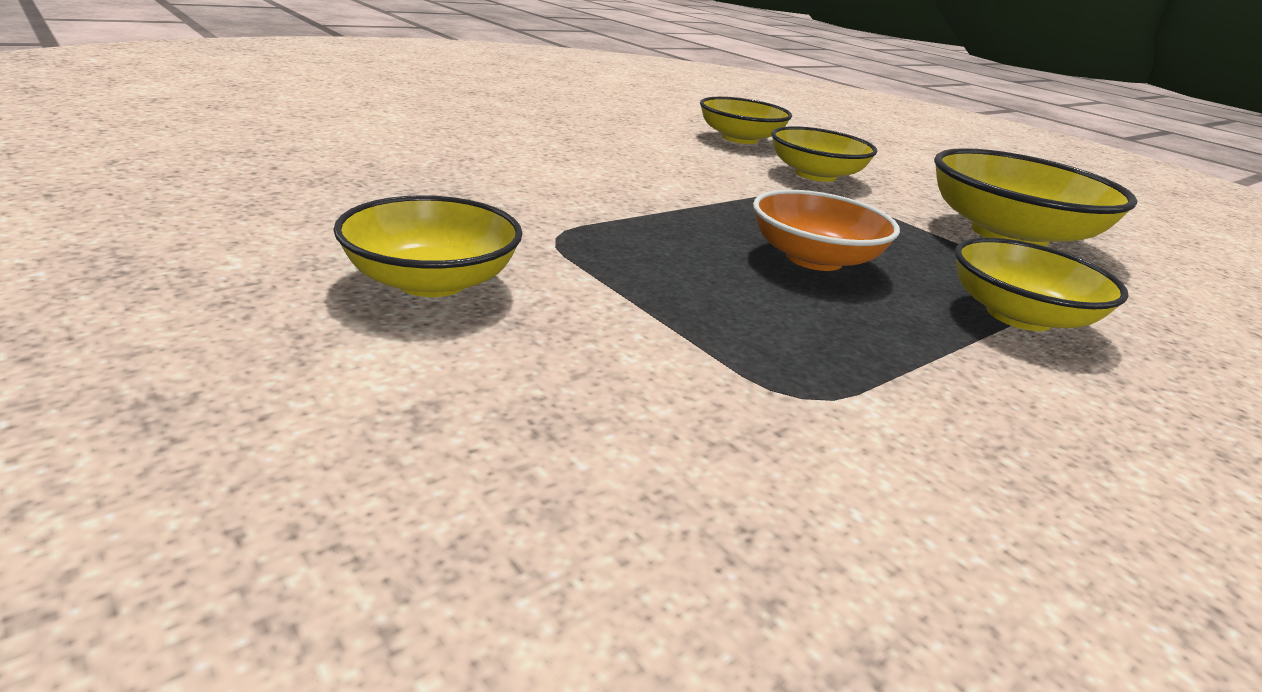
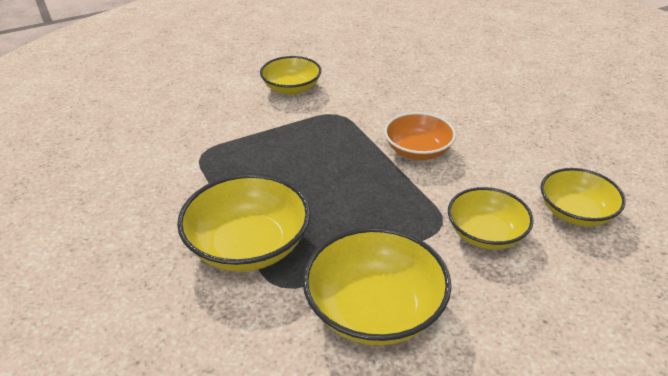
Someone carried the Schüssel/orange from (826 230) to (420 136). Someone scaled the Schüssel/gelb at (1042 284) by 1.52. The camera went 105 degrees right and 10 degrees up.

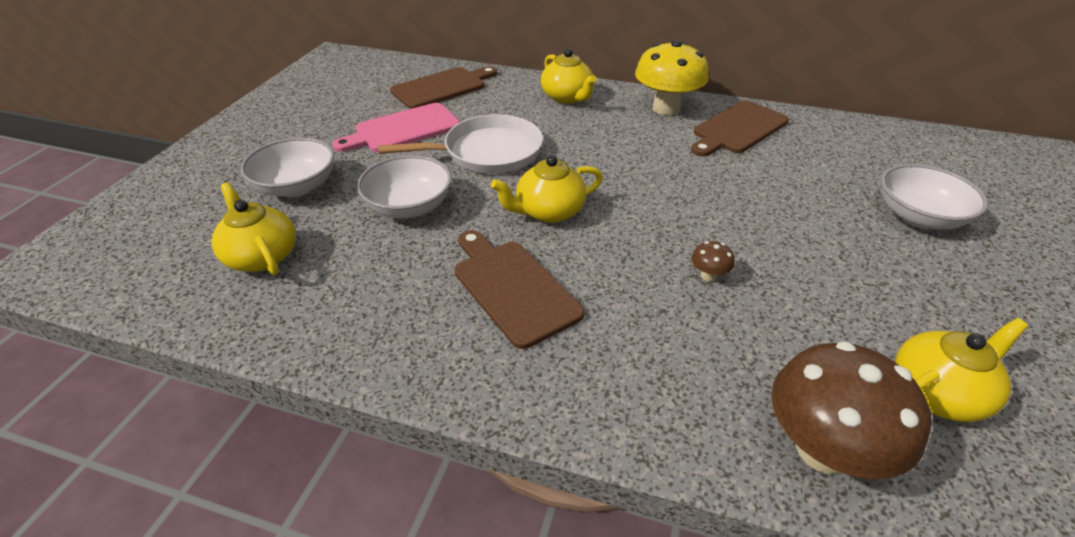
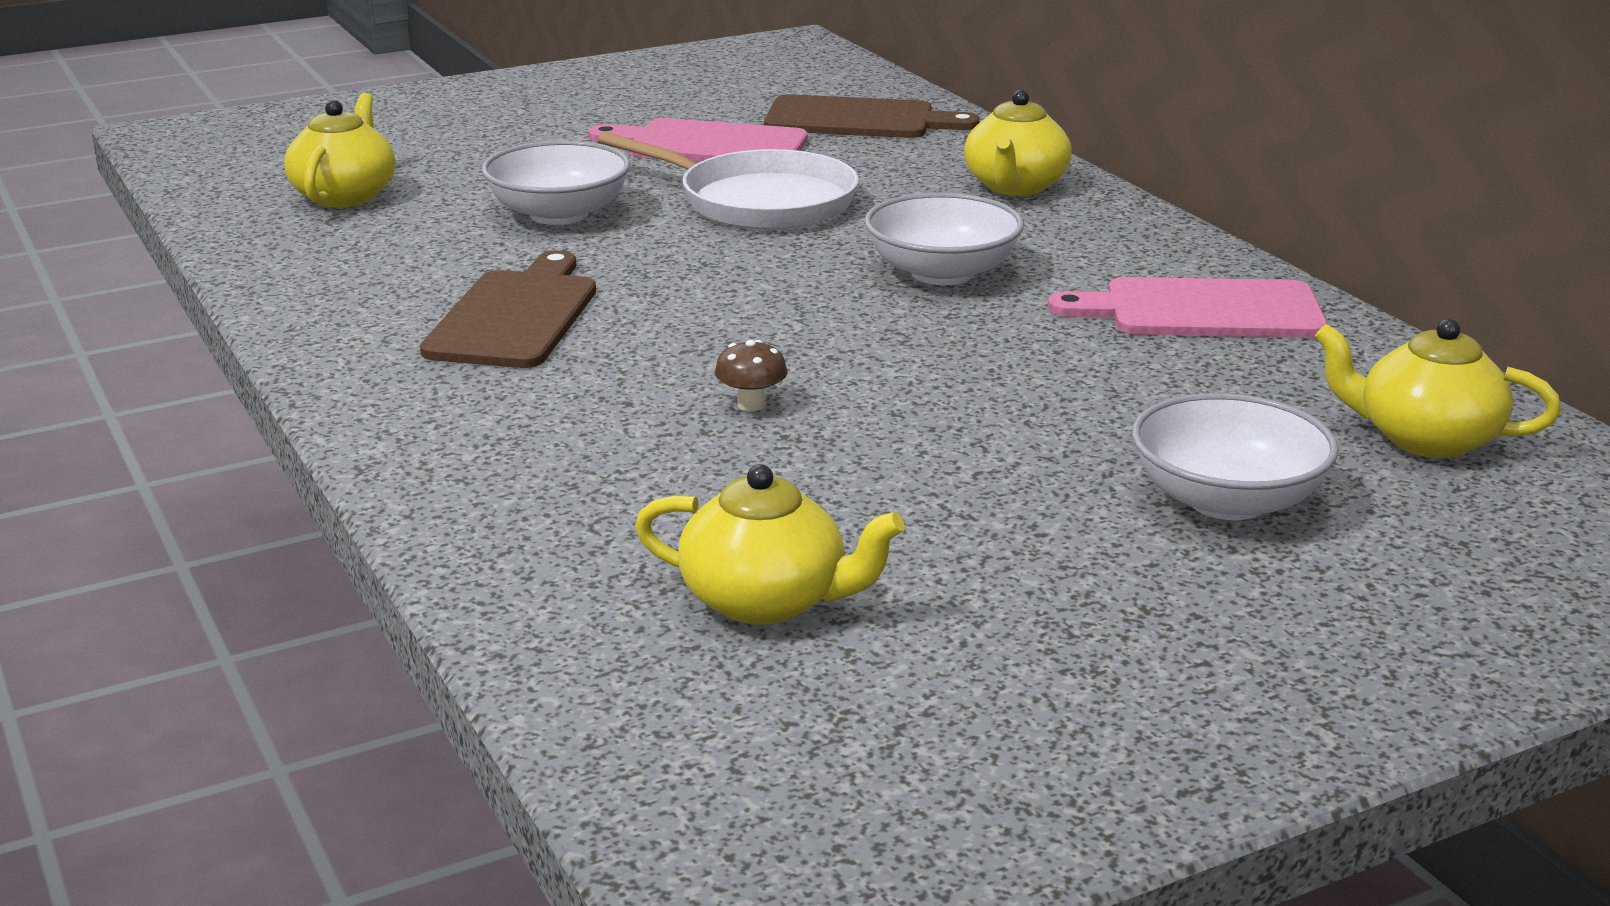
Someone took away the Pilz/gelb at (672 77). Someone took away the Pilz/braun at (851 410). Someone carried the Schüssel/weiß from (287 167) to (944 239). Someone carried the Teekanne/gelb from (547 189) to (1437 388). Someone repainted the Schneidebrett/braun at (740 128), which became the Schneidebrett/rosa at (1187 307). The camera went 45 degrees right and 15 degrees down.

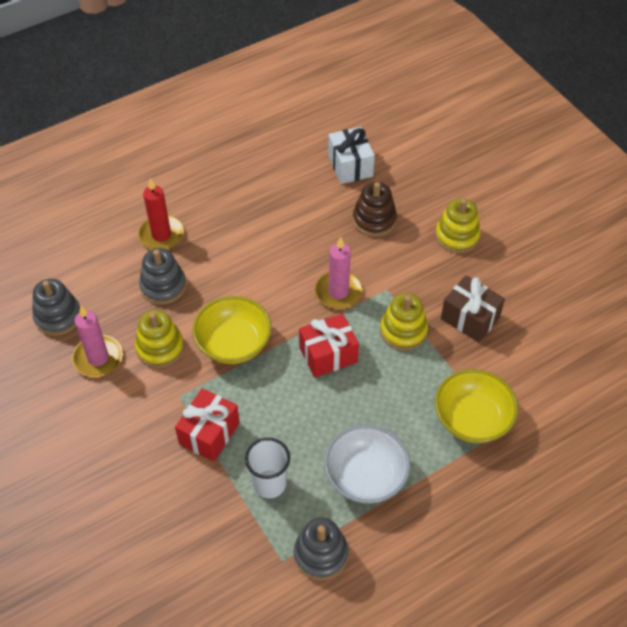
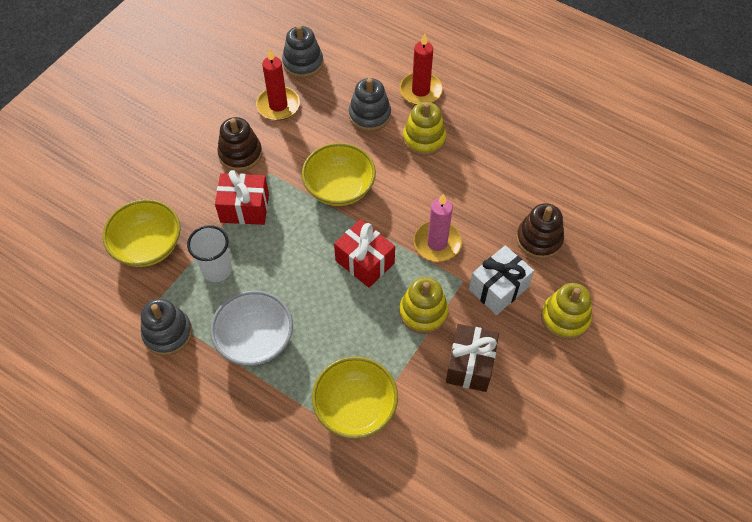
Someone put down the Schüssel/gelb at (142 233). Someone put down the Stapelspielzeug/braun at (239 144). Someone carried the Stapelspielzeug/gelb from (159 339) to (424 129). Someone carried the Geschenk/weiß from (351 155) to (501 280). Someone repainted the Kerze/rosa at (97 341), which became the Kerze/rot at (278 84). The camera went 65 degrees right and 5 degrees up.

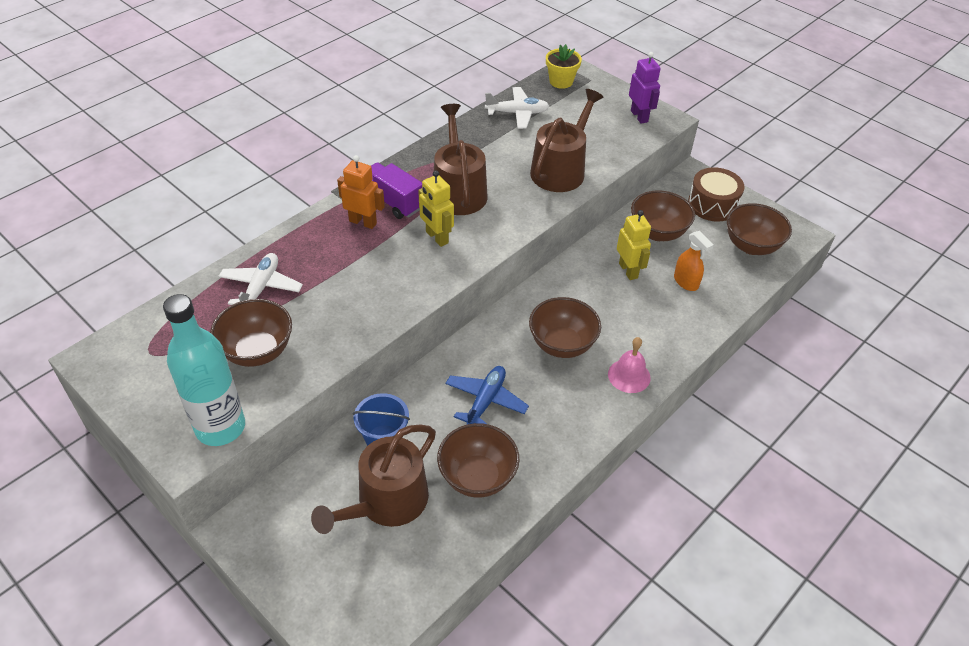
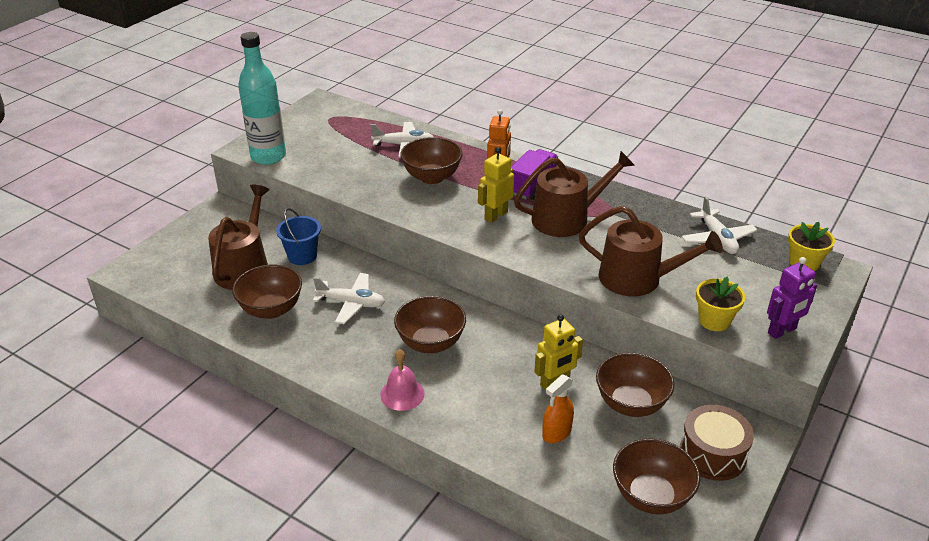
Someone put down the Blumentopf/gelb at (720 304). Someone carried the Schüssel/braun from (251 333) to (431 160). Someone repainted the Flugzeug/blau at (487 395), which became the Flugzeug/weiß at (349 298). Someone rotated the Gießkanne/braun at (373 479) by 75 degrees clockwise. The camera went 80 degrees right and 10 degrees down.

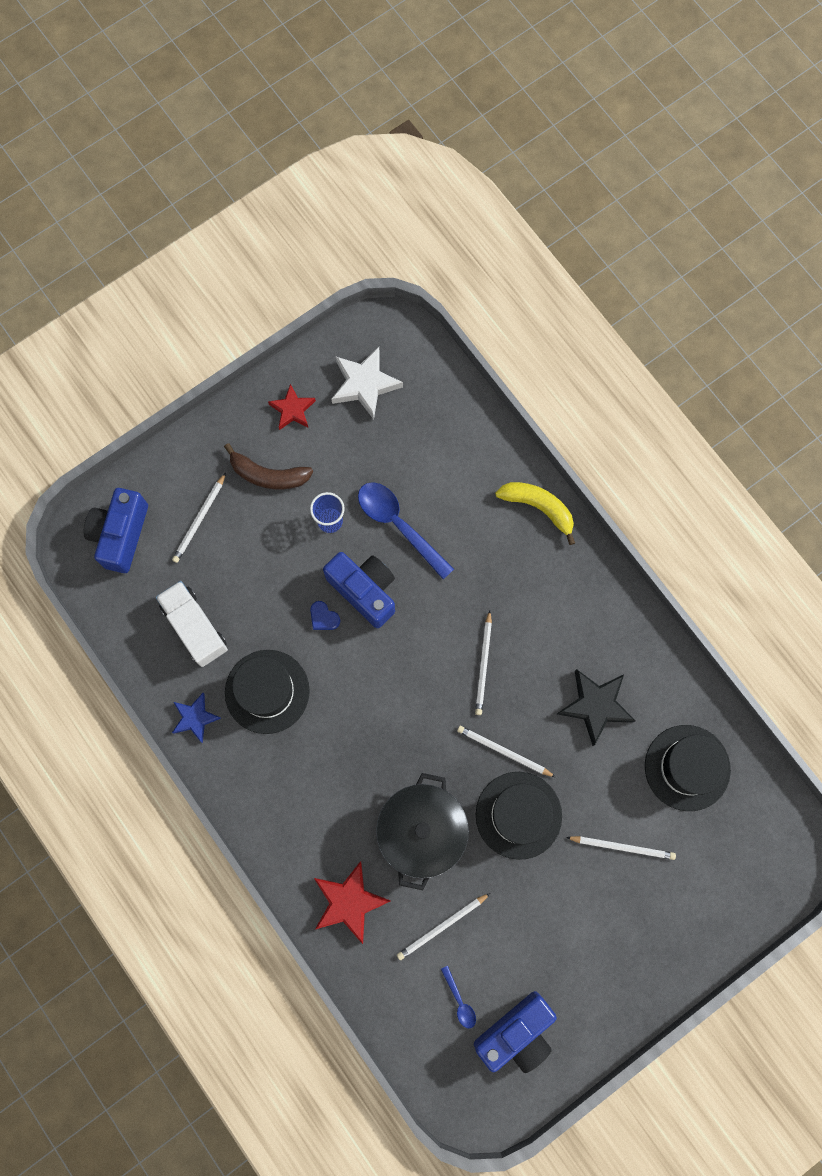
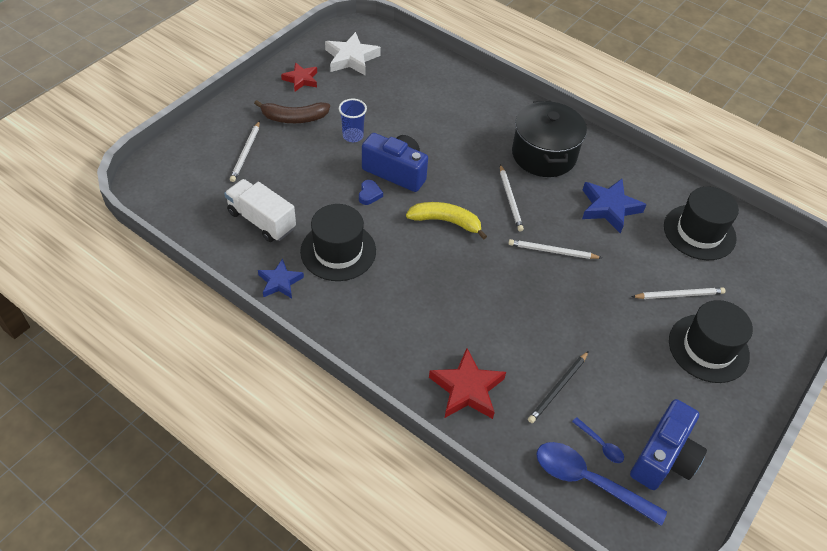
Someone took away the Kamera/blau at (116 530). Someone carried the Löffel/blau from (406 531) to (601 484). Someone carried the Kochtopf/schwarz from (422 831) to (549 139). Someone carried the Hut/schwarz from (519 816) to (711 341). Someone carried the Banane/gelb from (535 513) to (446 221). Someone repainted the Bleistift/weiß at (443 926), which became the Bleistift/schwarz at (558 387). Someone repainted the Stern/schwarz at (596 707), which became the Stern/blau at (614 206). Someone rotated the Herz/blau at (325 615) by 105 degrees counterclockwise. The camera went 20 degrees left and 25 degrees down.

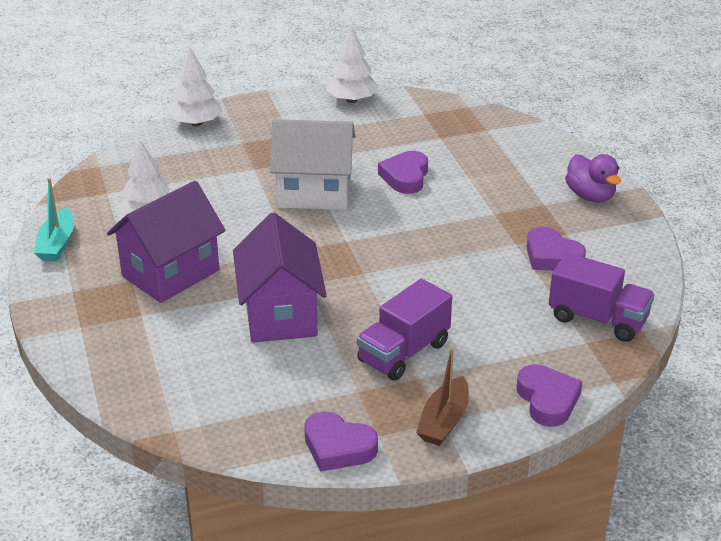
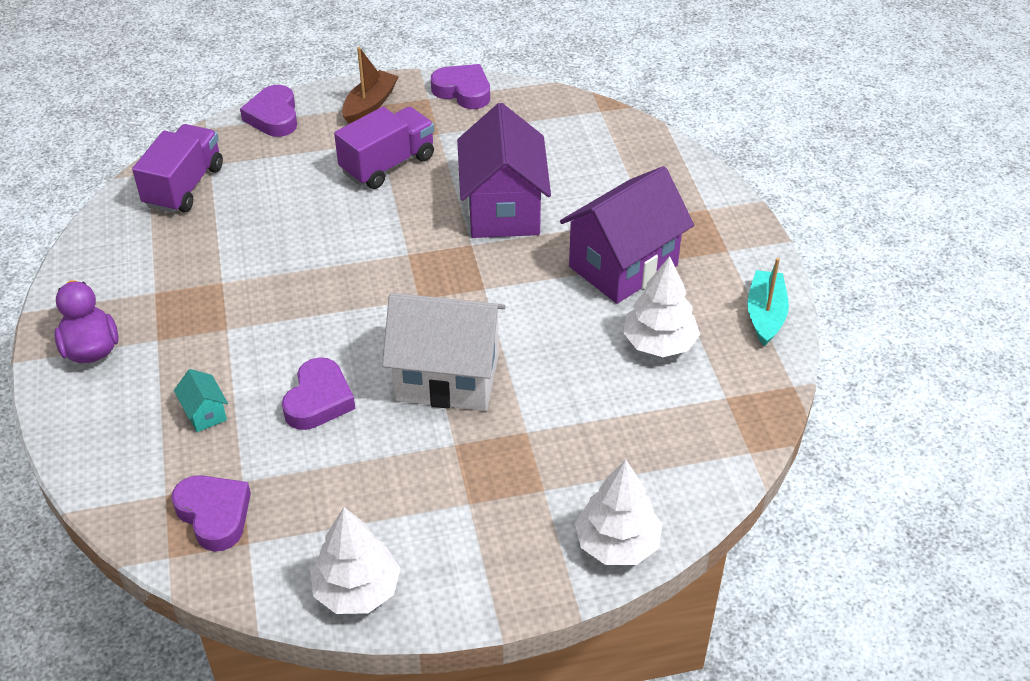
Someone put down the Haus/türkis at (201 400). Someone carried the Herz/lila from (556 249) to (211 513). Someone rotated the Lastwagen/lila at (602 297) by 75 degrees clockwise. The camera went 175 degrees left and 10 degrees up.

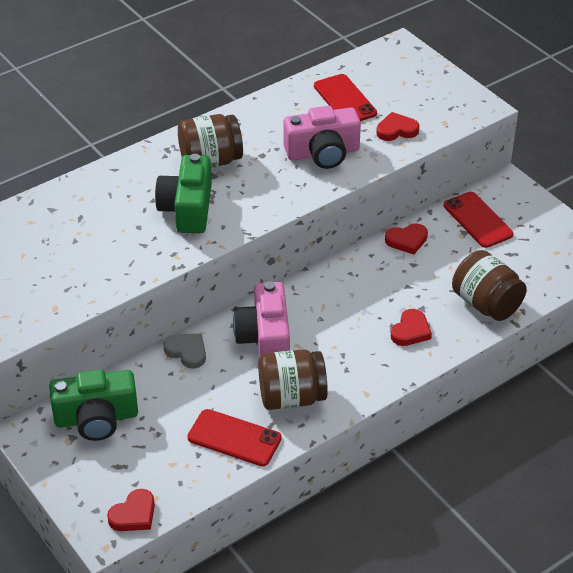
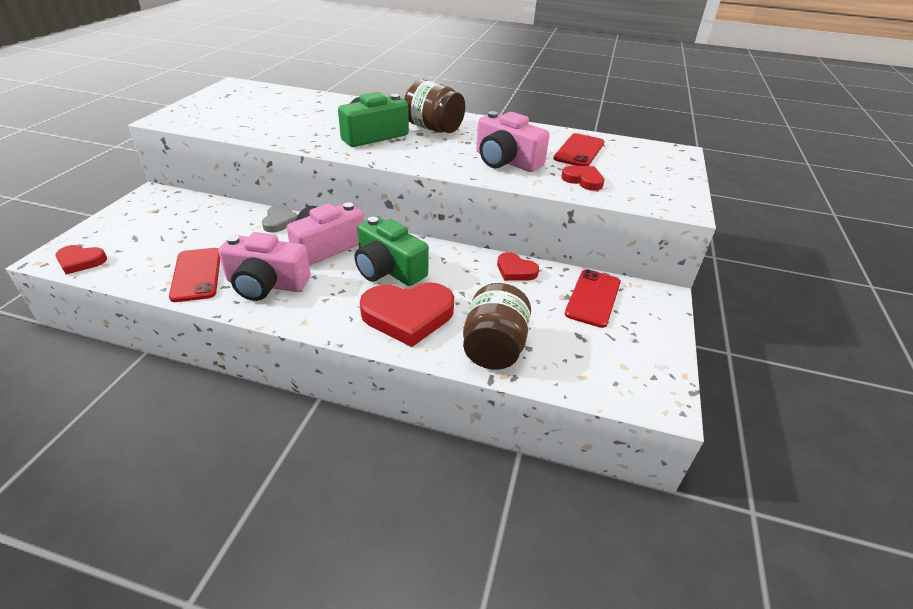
Someone carried the Kamera/grün from (93 405) to (392 251). Someone swapped the Einmachglas/braun at (293 379) for the Kamera/rosa at (264 266). Someone scaled the Herz/rot at (411 327) by 1.88. The camera went 50 degrees right and 5 degrees down.

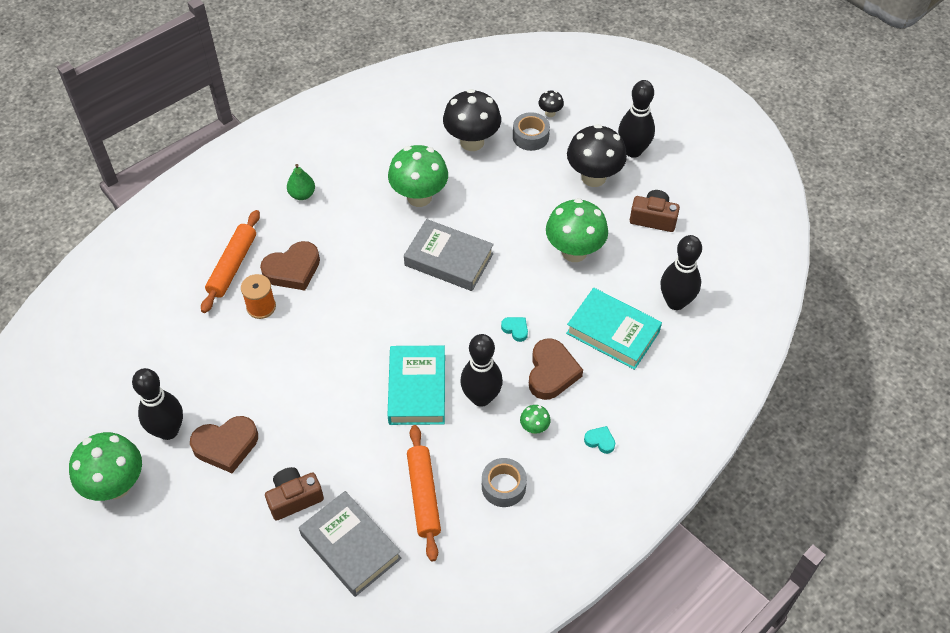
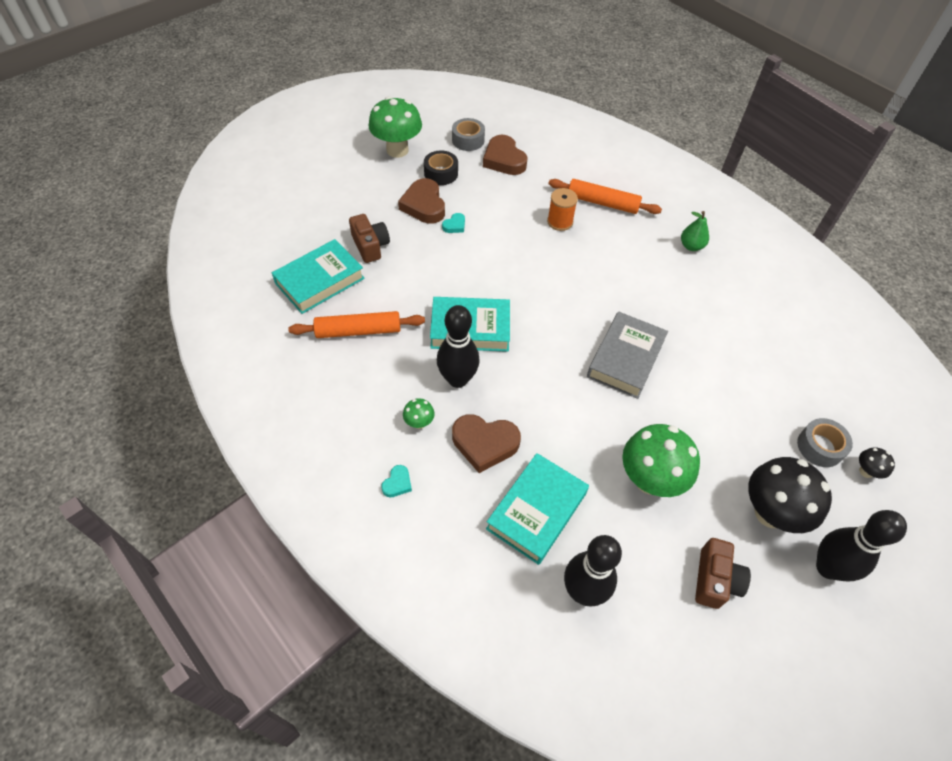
Someone took away the Pilz/grün at (418 176). Someone took away the Pilz/schwarz at (472 120). Someone carried the Herz/braun from (290 265) to (505 155). Someone carried the Klebeband/grau from (504 482) to (468 134). Someone carried the Herz/türkis from (514 329) to (453 223). Someone swapped the Bowlingkegel/schwarz at (157 404) for the Klebeband/schwarz at (441 168). Someone repainted the Buch/grau at (350 544), which became the Buch/türkis at (318 276). The camera went 90 degrees right and 0 degrees up.

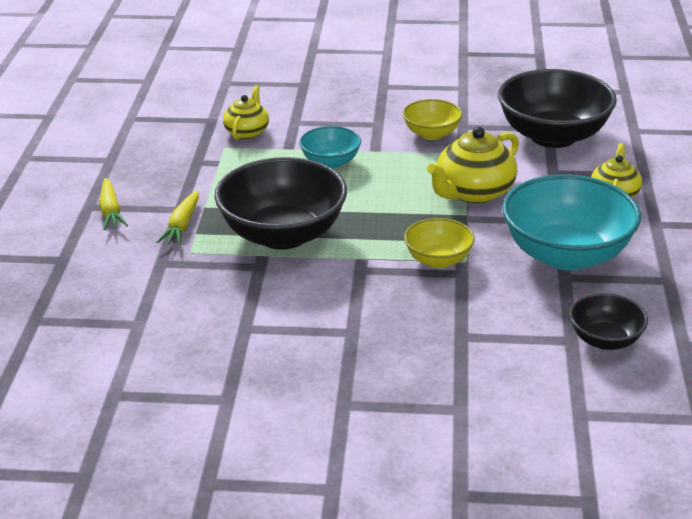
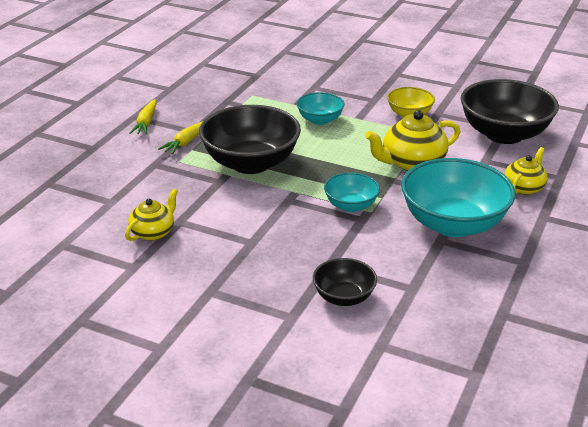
Someone carried the Teekanne/gelb from (246 113) to (151 215). Someone carried the Schüssel/schwarz from (608 321) to (345 282). Someone repainted the Schüssel/gelb at (439 243), which became the Schüssel/türkis at (352 192). The camera went 20 degrees right and 0 degrees up.

